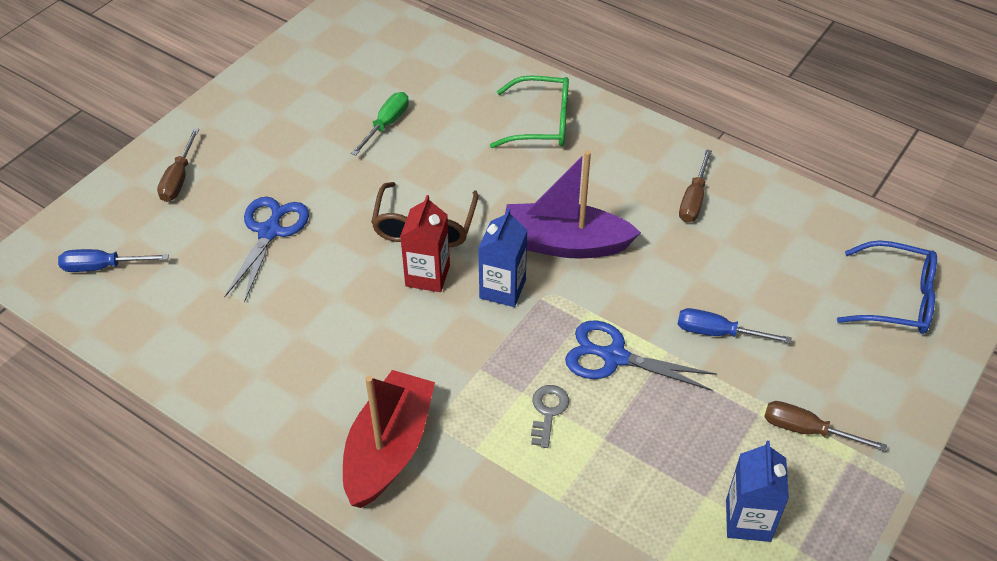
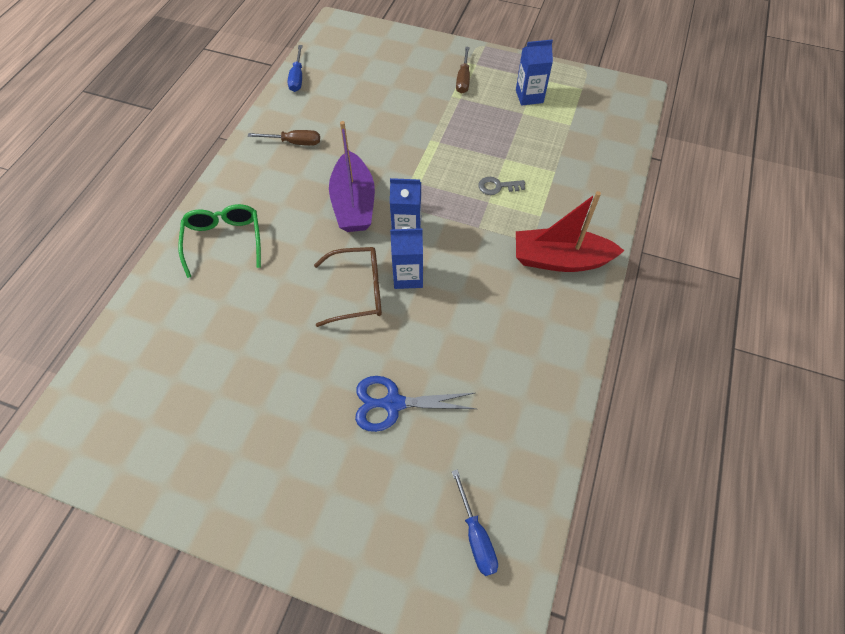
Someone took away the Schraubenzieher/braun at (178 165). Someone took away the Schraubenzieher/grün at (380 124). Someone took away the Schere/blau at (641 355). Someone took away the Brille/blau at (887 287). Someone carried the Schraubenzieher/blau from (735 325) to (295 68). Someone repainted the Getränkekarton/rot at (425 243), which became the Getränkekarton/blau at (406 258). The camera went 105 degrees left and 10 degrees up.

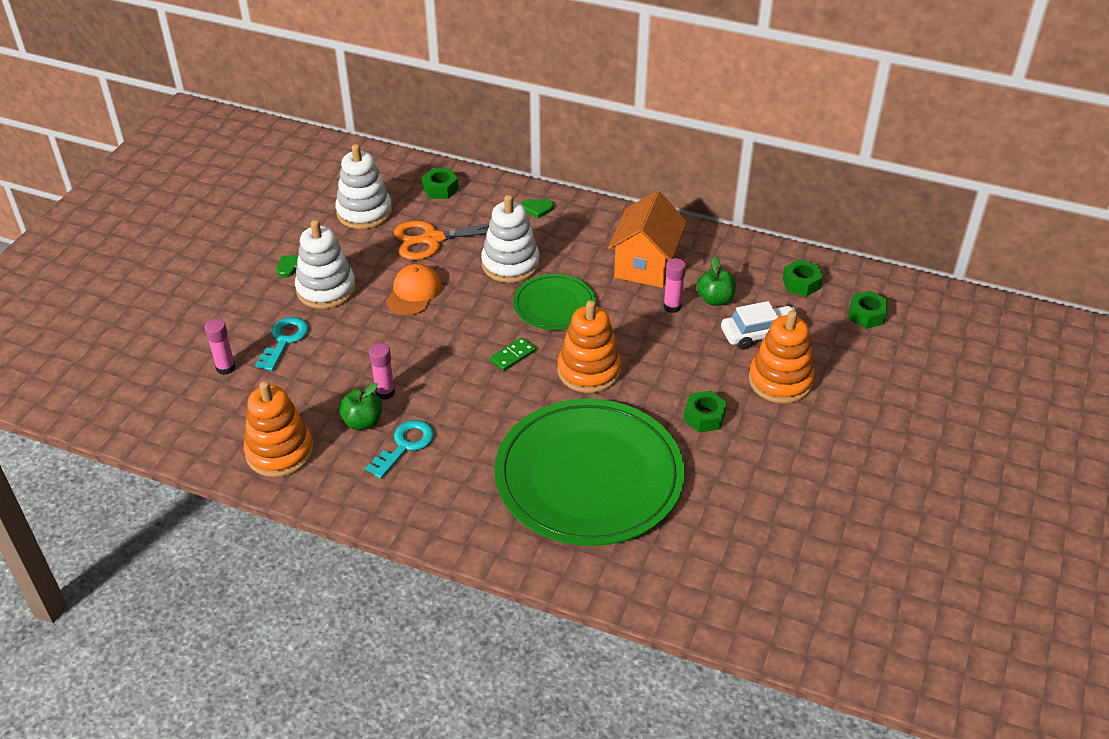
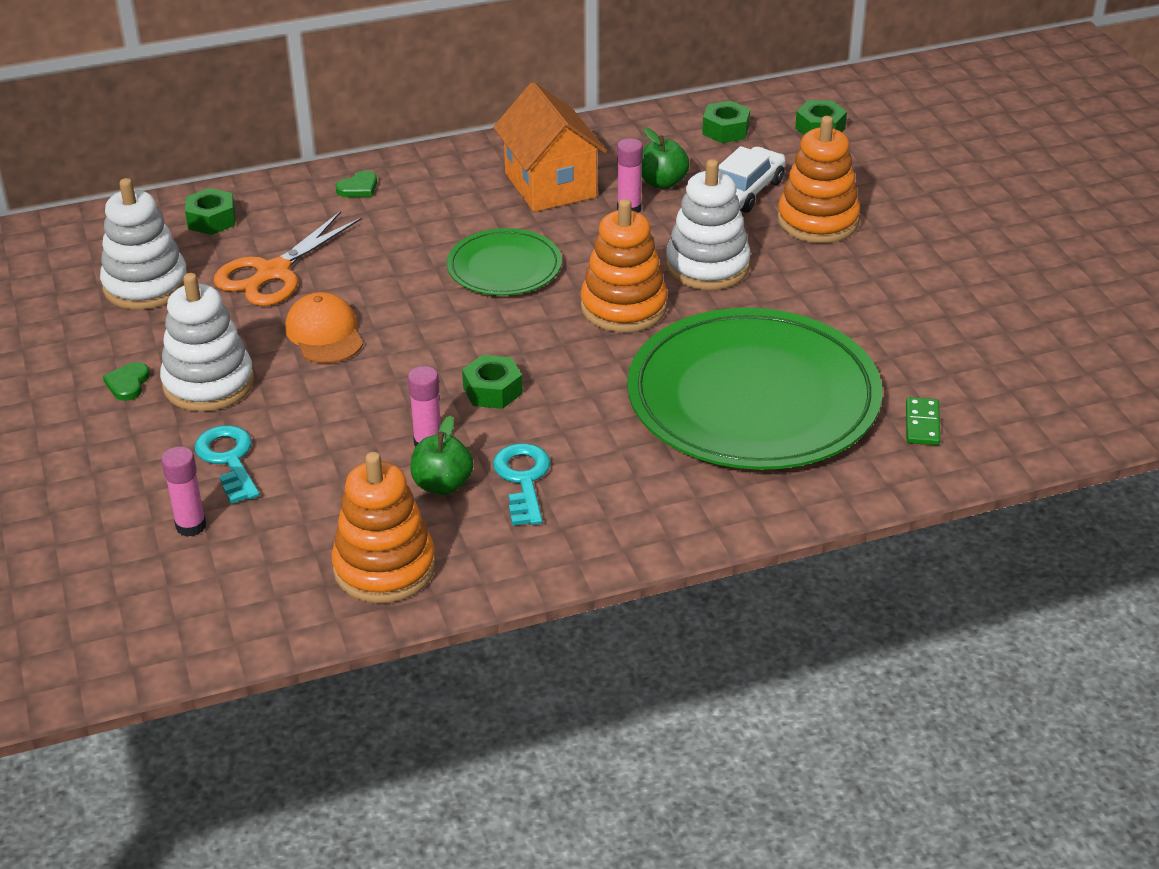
Someone carried the Stapelspielzeug/weiß from (510 239) to (708 224). Someone carried the Dominostein/grün from (513 354) to (923 421). Someone carried the Sechskantmutter/grün from (705 411) to (492 382). The camera went 40 degrees left and 5 degrees down.

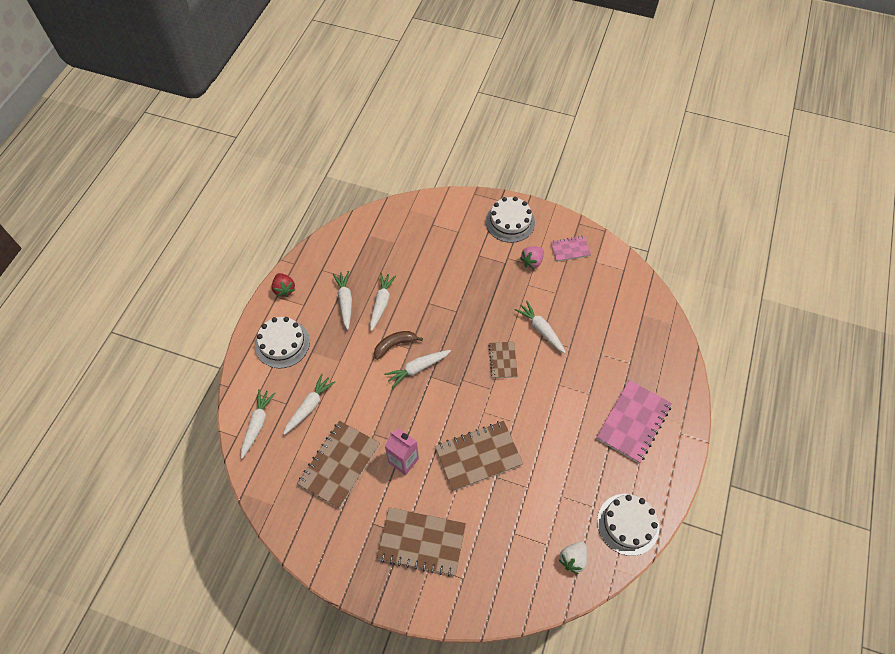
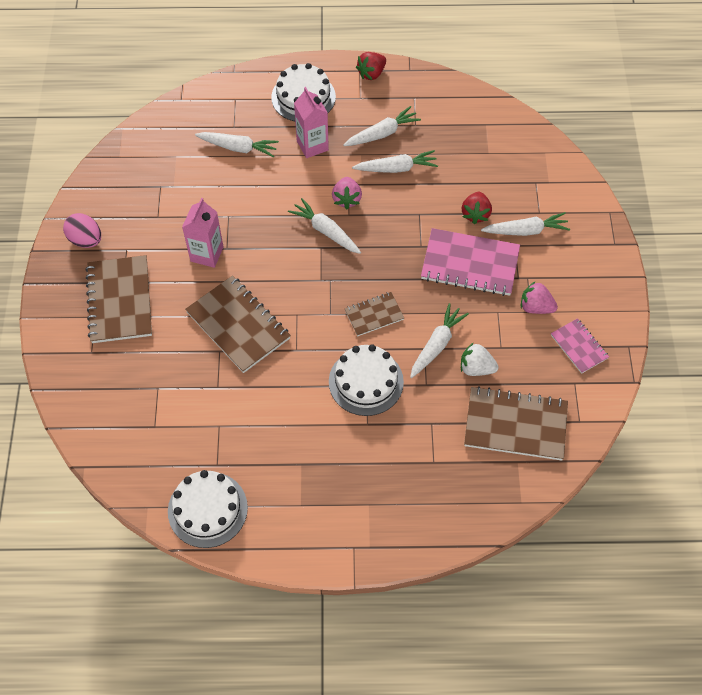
Someone put down the Ei/rosa at (82 230). Someone put down the Getränkekarton/rosa at (311 122). Someone put down the Erdbeere/rot at (477 208). Someone carried the Karotte/weiß from (258 424) to (525 224). Someone carried the Notizbuch/braun from (338 465) to (516 423). Someone carried the Kuchen/weiß from (510 220) to (366 380). Someone carried the Erdbeere/weiß from (572 558) to (480 359). Someone carried the Notizbuch/rosa from (634 421) to (470 262). Someone swapped the Banane/braun at (398 345) for the Erdbeere/rosa at (347 193). The camera went 70 degrees right and 0 degrees up.

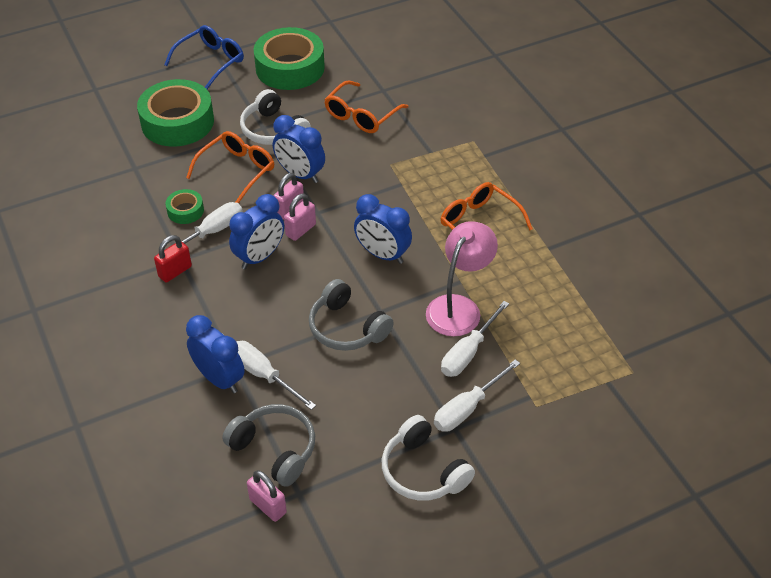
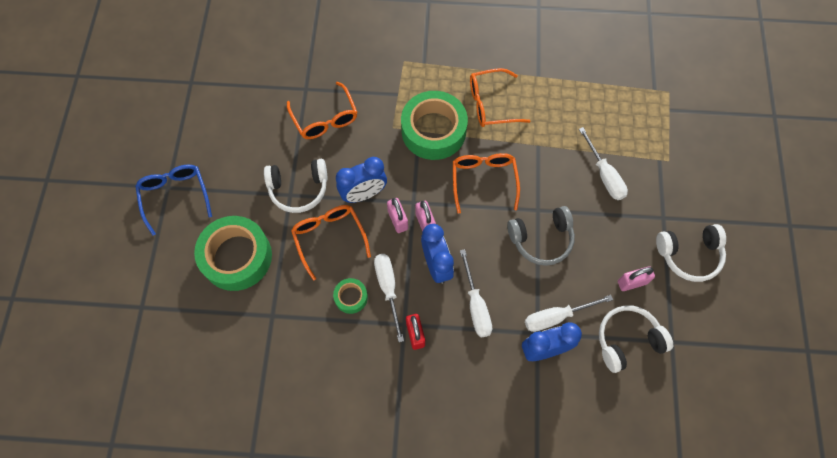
Someone took away the Lampe/rosa at (462 279). Someone carried the Vorhängeschloss/rosa from (267 496) to (636 278). Someone carried the Klebeband/grün from (289 58) to (434 125). Someone carried the Schraubenzieher/weiß from (477 395) to (476 293). Someone swapped the Wecker/blau at (383 229) for the Brille/orange at (486 183). Someone repainted the Kopfhörer/grau at (268 445), which became the Kopfhörer/weiß at (636 339). The camera went 60 degrees left and 20 degrees up.

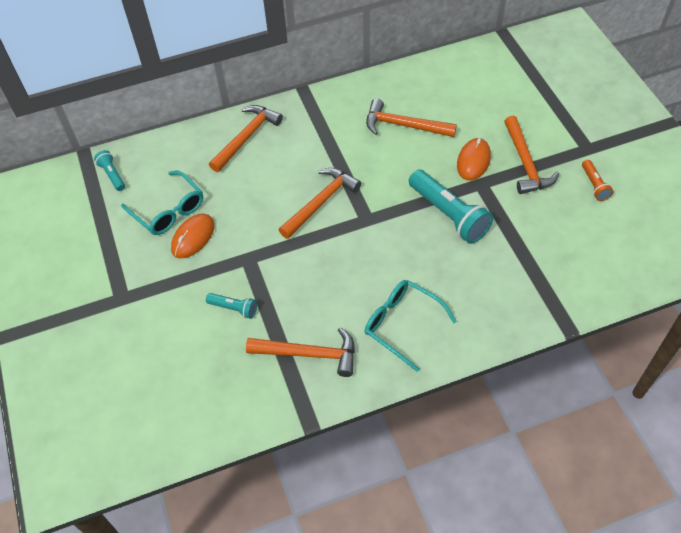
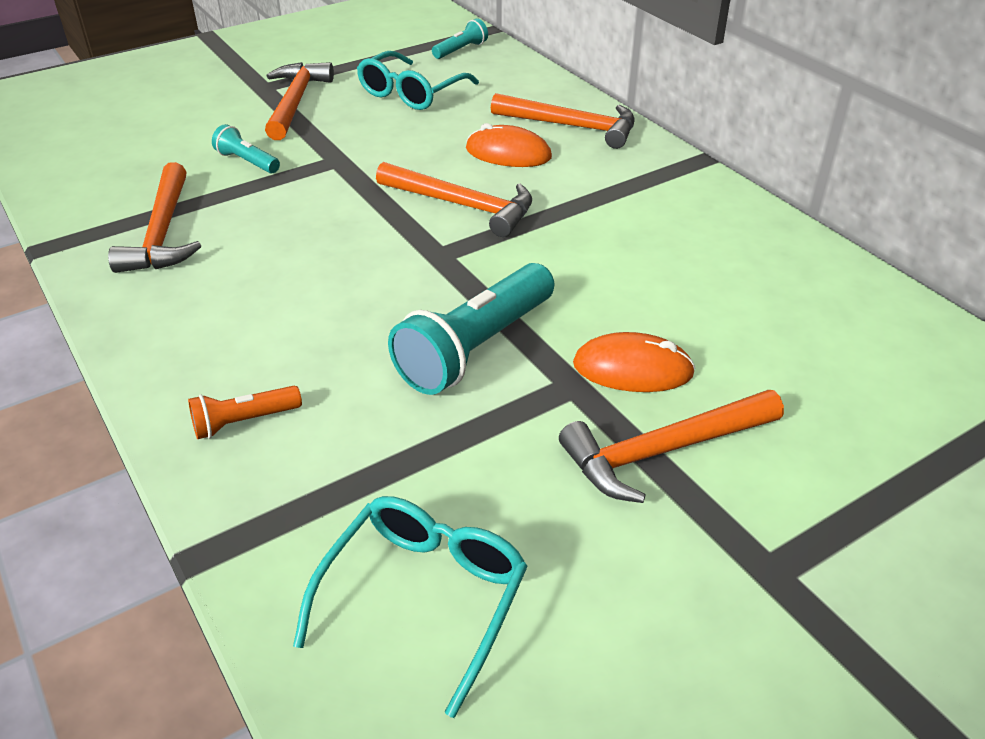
Someone carried the Computermaus/orange from (193 236) to (509 145). Someone carried the Brille/türkis from (411 326) to (410 607). Someone carried the Hammer/orange from (411 117) to (299 101). Someone carried the Taschenlampe/orange from (598 180) to (245 412). Someone rotated the Taschenlampe/türkis at (231 306) by 120 degrees clockwise. The camera went 75 degrees right and 15 degrees down.

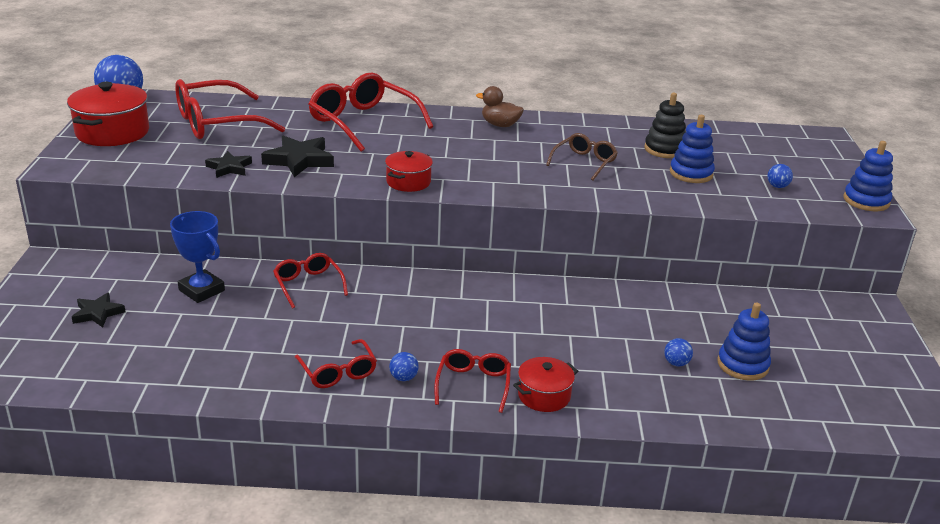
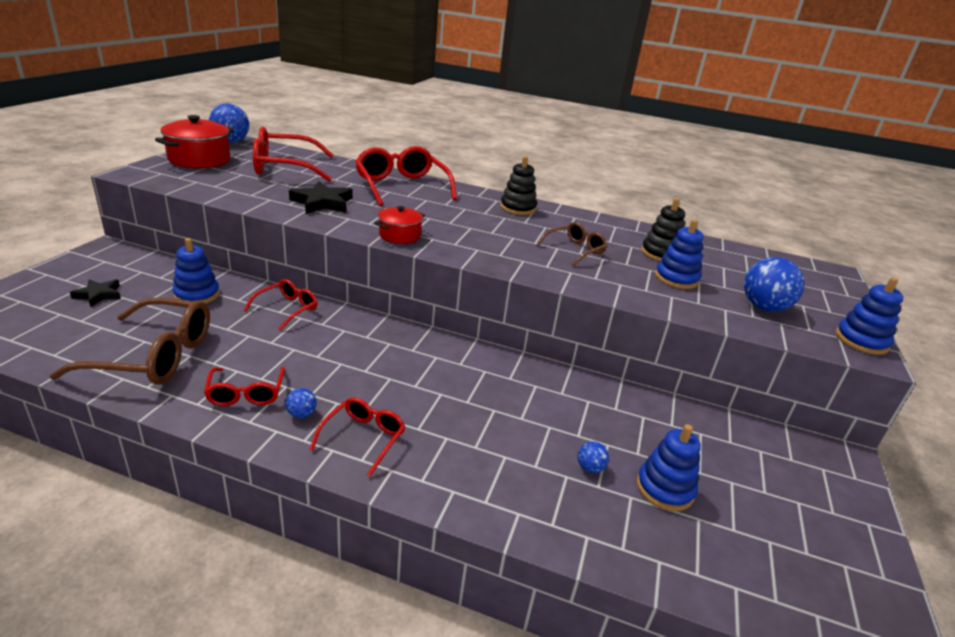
Someone took away the Stern/schwarz at (228 164). Someone took away the Kochtopf/rot at (545 384). Someone put down the Brille/braun at (129 341). Someone swapped the Pokal/blau at (197 257) for the Stapelspielzeug/blau at (196 270). Someone swapped the Ente/braun at (500 106) for the Stapelspielzeug/schwarz at (518 185). Someone rotated the Brille/rot at (310 281) by 45 degrees clockwise. Someone scaled the Ball/blau at (780 176) by 2.12. The camera went 15 degrees right and 0 degrees up.

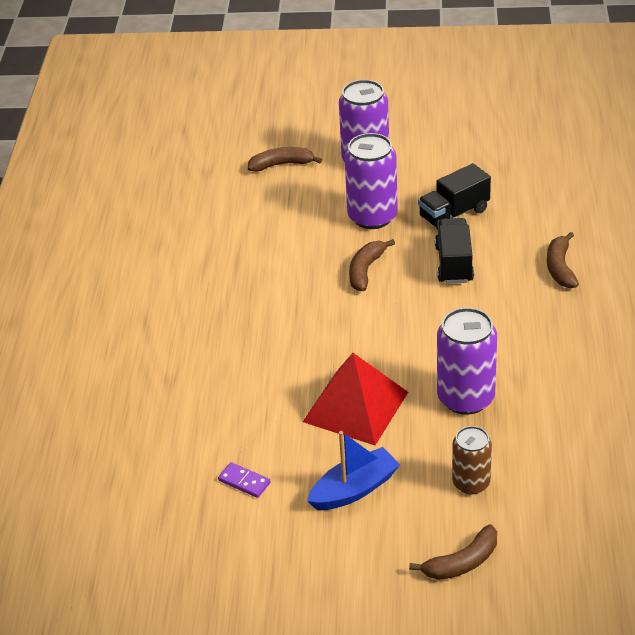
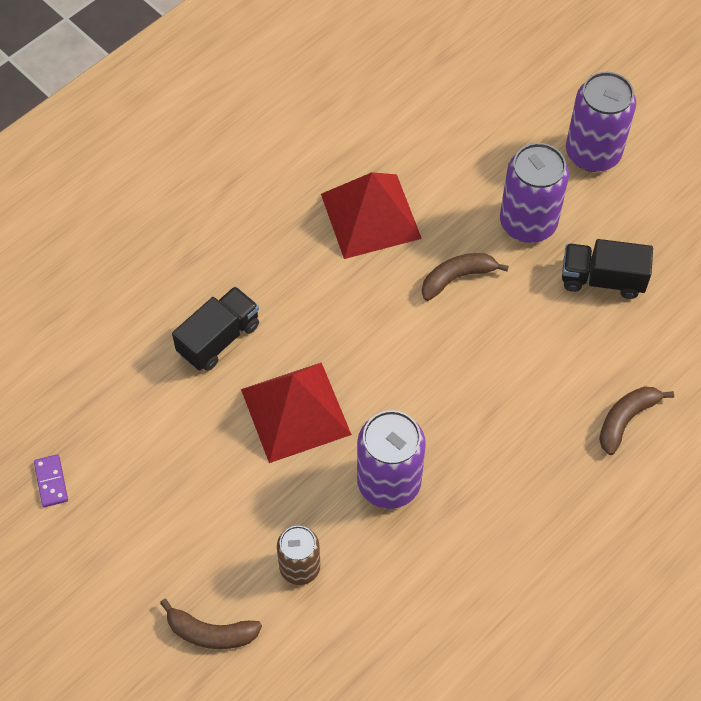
Someone took away the Banane/braun at (285 159). Someone took away the Boot/blau at (353 470). Someone put down the Pyramide/rot at (371 215). Someone carried the Dominostein/lila from (244 480) to (51 480). Someone carried the Lastwagen/schwarz from (454 251) to (215 328). The camera went 40 degrees right and 20 degrees up.

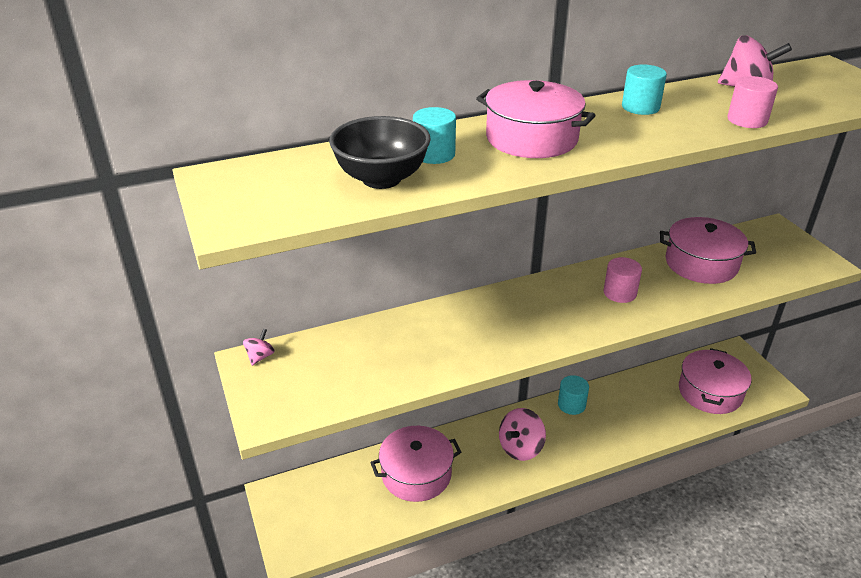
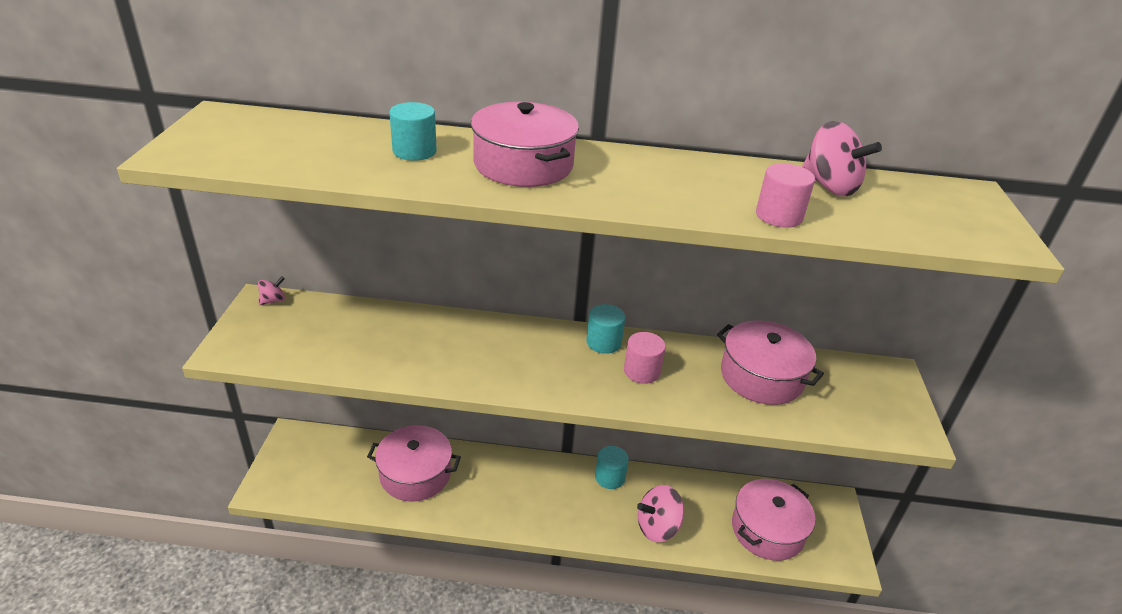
Someone took away the Schüssel/schwarz at (380 152). Someone carried the Kreisel/rosa from (522 434) to (660 513). Someone carried the Vollzylinder/türkis from (644 90) to (606 329). The camera went 25 degrees right and 0 degrees up.

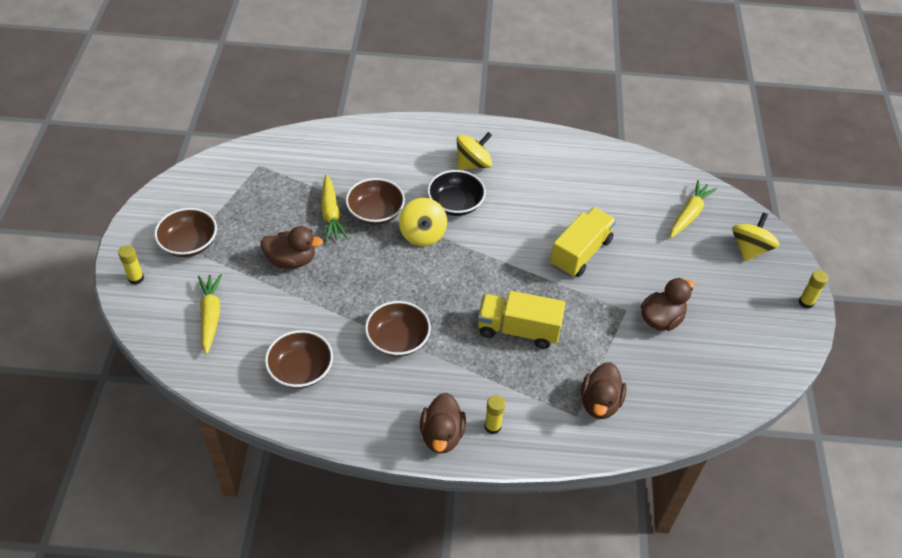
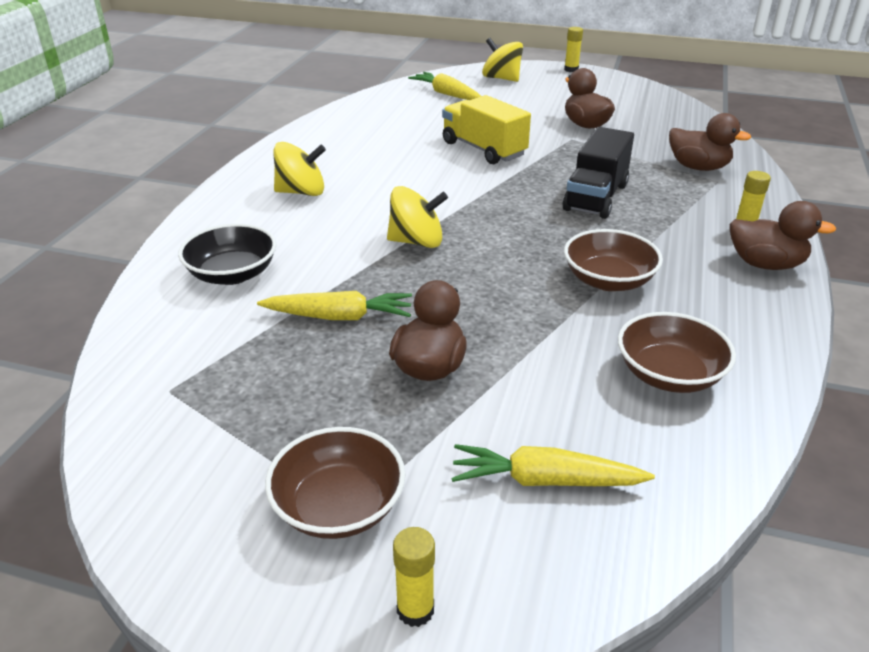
Someone took away the Schüssel/braun at (375 201). Someone carried the Schüssel/schwarz from (456 193) to (227 254). Someone repainted the Lastwagen/gelb at (521 320), which became the Lastwagen/schwarz at (598 173). Someone rotated the Kreisel/gelb at (474 151) by 105 degrees clockwise. The camera went 75 degrees left and 15 degrees down.

